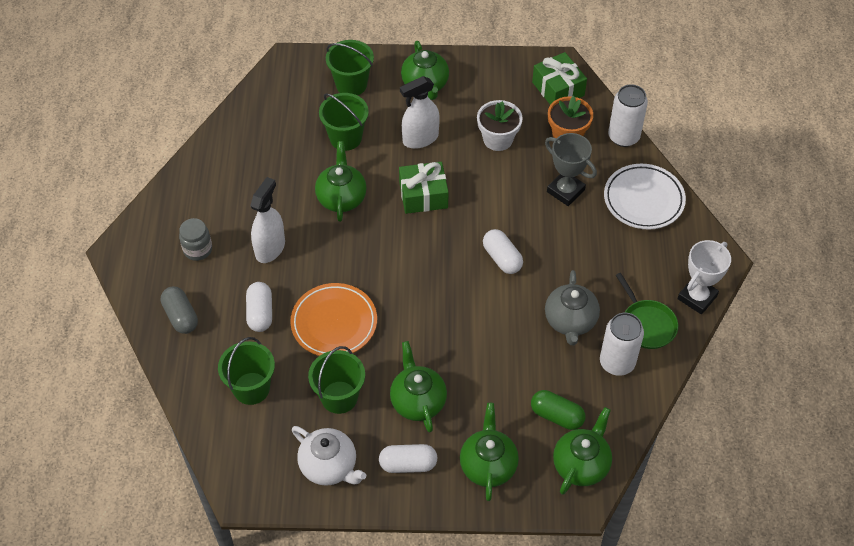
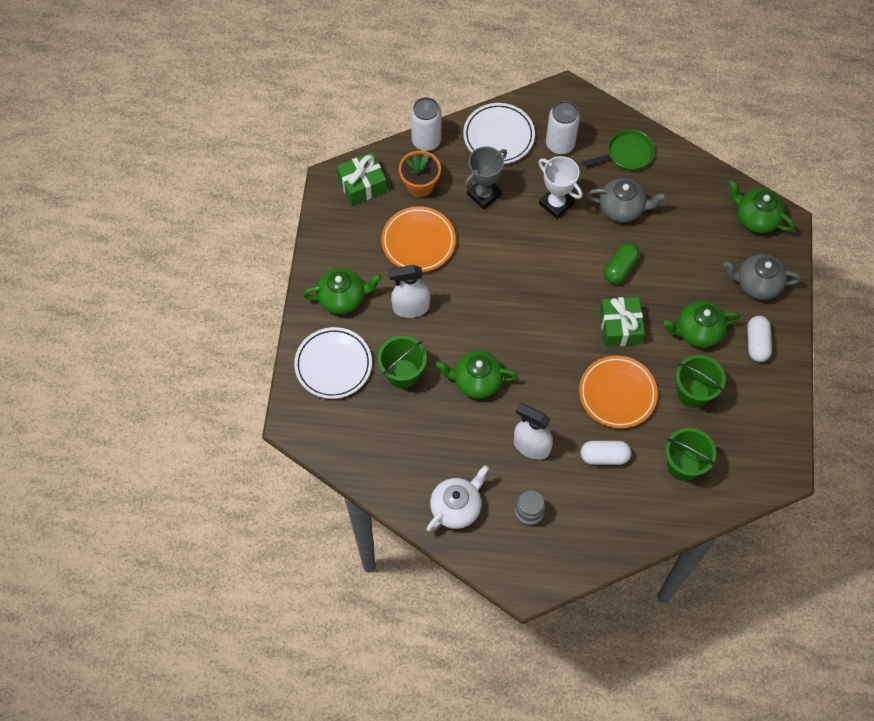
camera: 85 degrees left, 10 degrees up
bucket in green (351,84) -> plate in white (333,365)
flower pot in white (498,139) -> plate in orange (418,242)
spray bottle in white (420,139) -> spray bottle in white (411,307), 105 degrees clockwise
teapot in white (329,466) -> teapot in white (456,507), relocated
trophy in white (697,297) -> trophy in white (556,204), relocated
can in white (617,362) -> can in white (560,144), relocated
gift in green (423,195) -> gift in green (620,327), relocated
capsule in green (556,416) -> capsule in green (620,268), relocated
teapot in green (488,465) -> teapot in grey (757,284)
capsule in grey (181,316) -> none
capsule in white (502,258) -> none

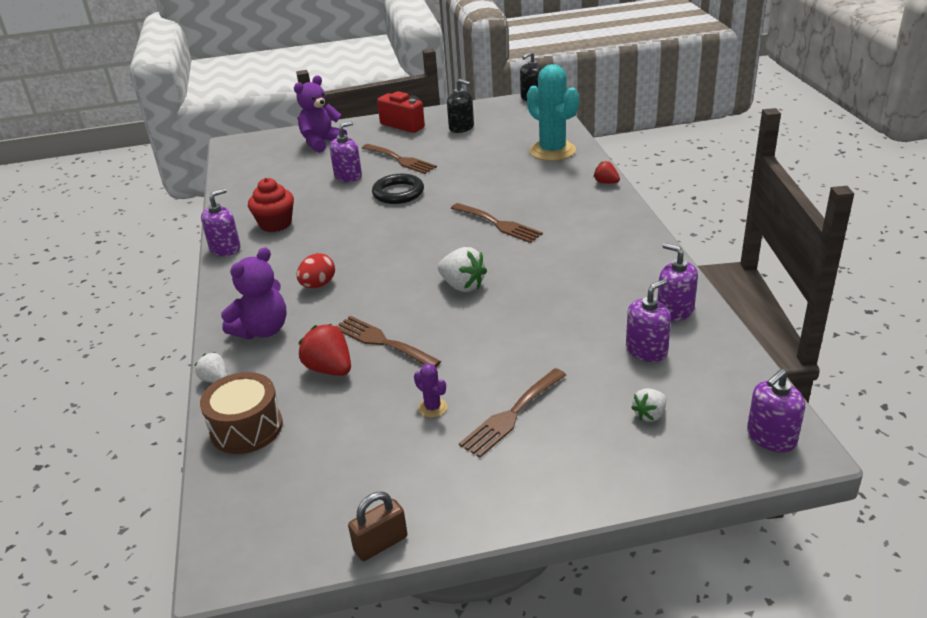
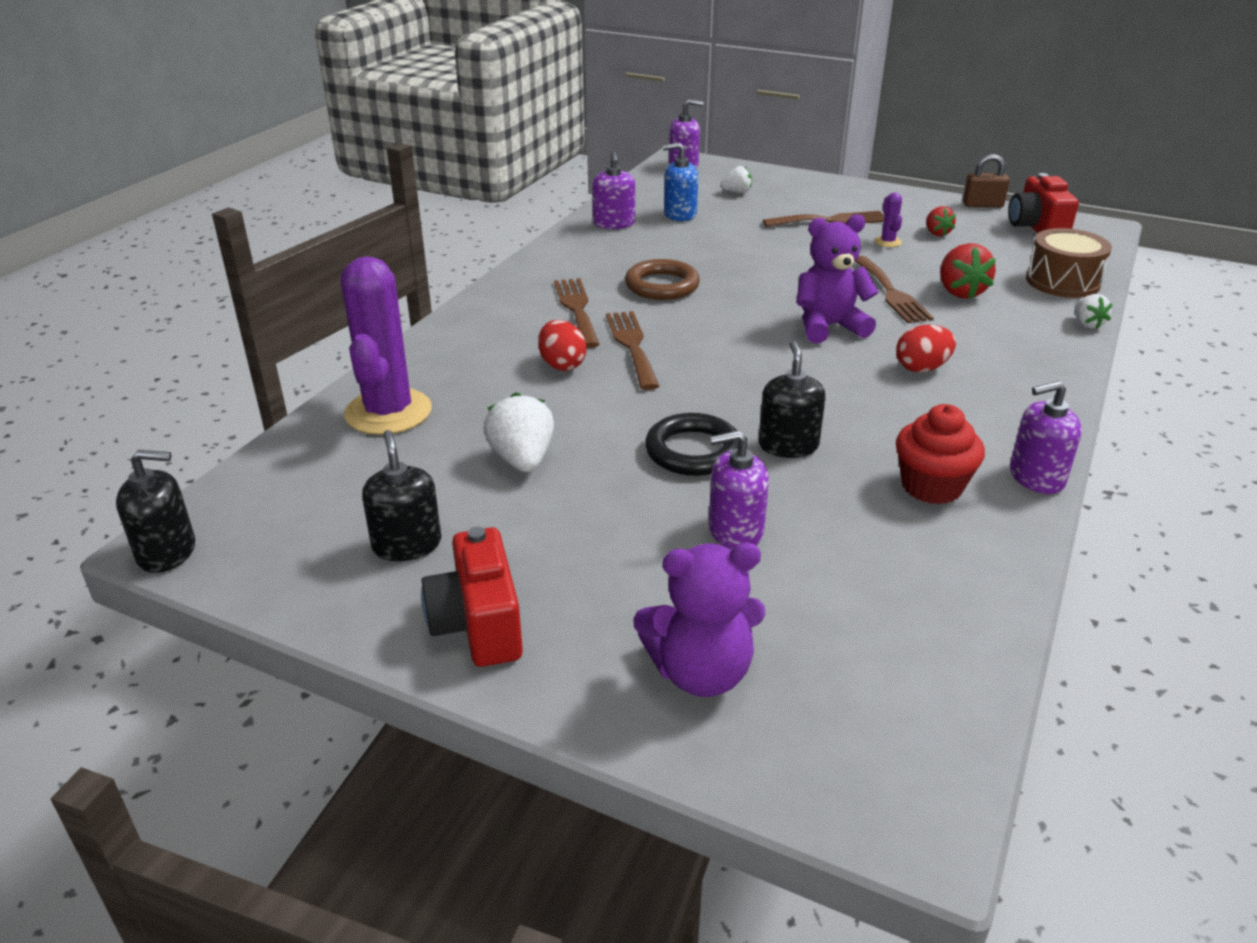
camera: 145 degrees left, 0 degrees up
cactus in turquoise (552,151) -> cactus in purple (388,412)
strawberry in white (462,286) -> strawberry in white (522,459), relocated
none -> egg in red (562,365)
fork in brown (400,160) -> fork in brown (576,309), relocated
none -> ring in brown (662,285)
soap dispenser in purple (646,350) -> soap dispenser in blue (680,214)
none -> soap dispenser in black (788,445)
teddy bear in purple (262,330) -> teddy bear in purple (829,327), relocated
strawberry in red (606,183) -> strawberry in red (937,233), relocated
none -> camera in red (1036,228)

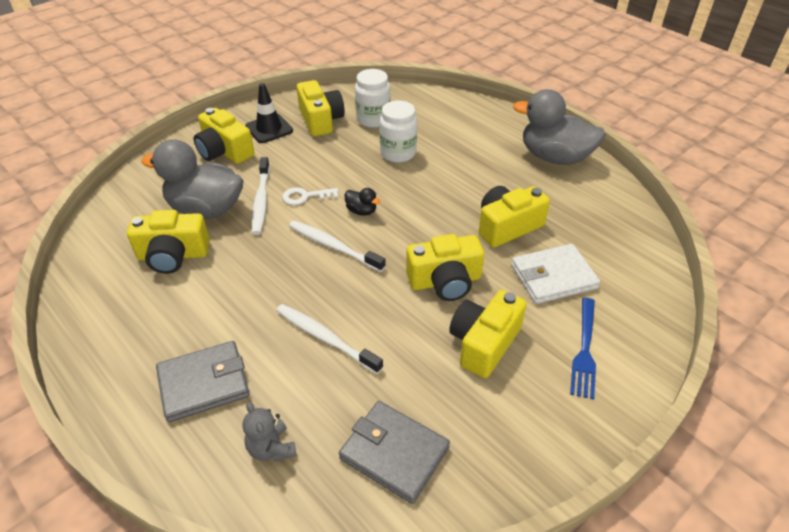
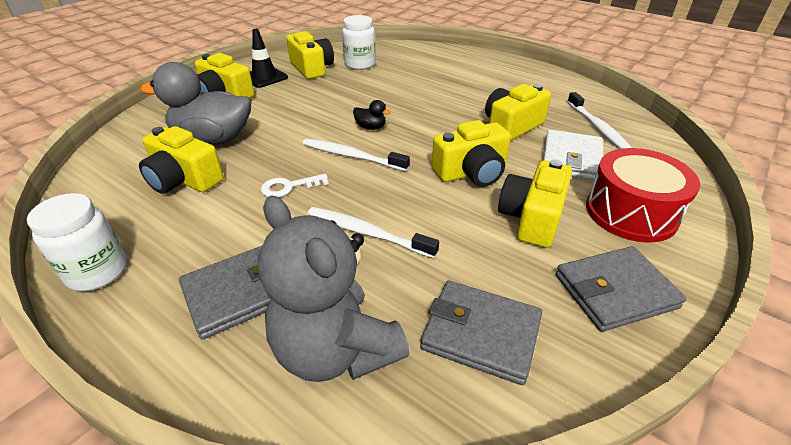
camera: 10 degrees left, 5 degrees down
jar in white (398,153) -> jar in white (97,272), relocated
camera in yellow (173,255) -> camera in yellow (184,179), 45 degrees clockwise
teddy bear in grey (271,448) -> teddy bear in grey (336,350), x2.13
key in white (305,196) -> key in white (289,187), relocated
wallet in white (553,277) -> wallet in white (571,159), 45 degrees counterclockwise
none -> wallet in grey (615,291)
toothbrush in white (261,200) -> toothbrush in white (598,127), relocated
fork in blue (584,350) -> drum in red (631,212)
duck in grey (554,157) -> none

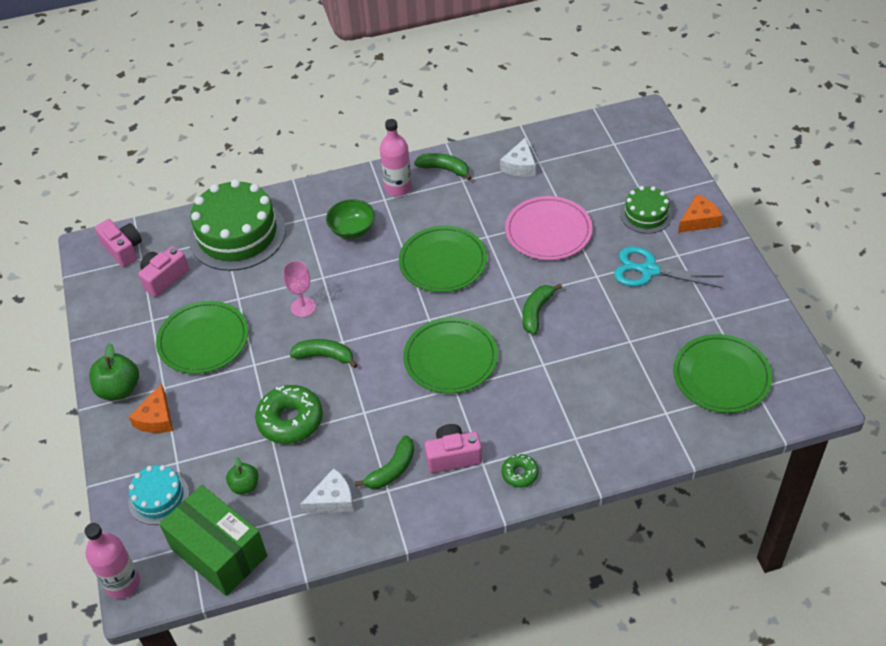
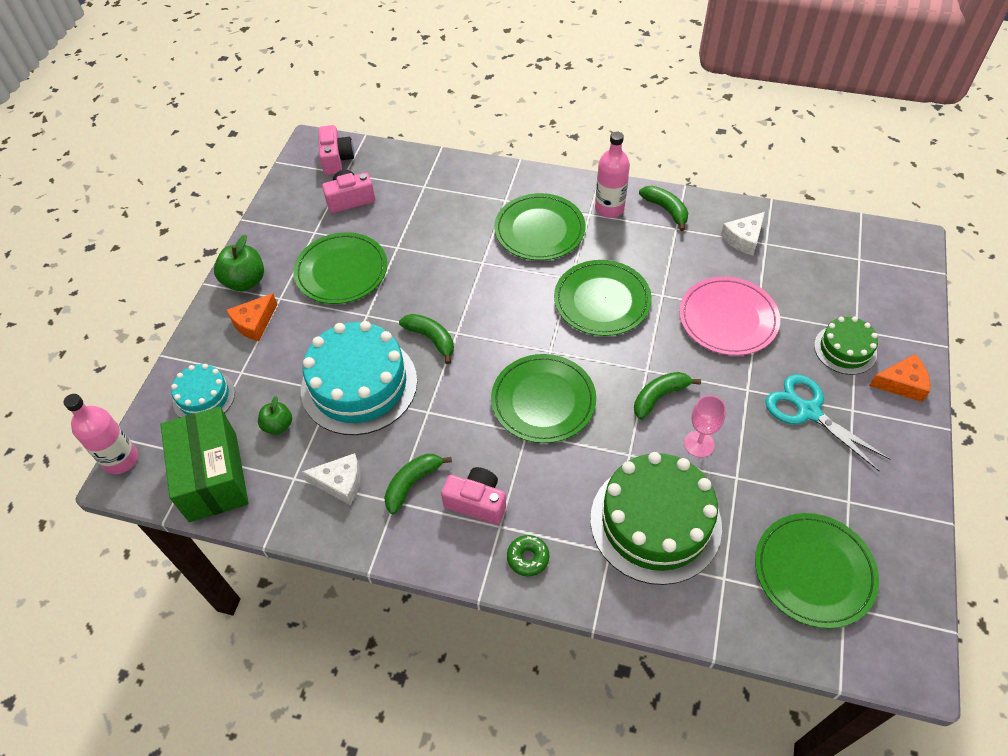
camera: 30 degrees right, 5 degrees up
donut in green (290,420) -> cake in turquoise (359,385)
banana in green (392,470) -> banana in green (412,483), 150 degrees clockwise
bowl in green (352,230) -> plate in green (539,230)
cake in green (237,234) -> cake in green (655,522), relocated
goblet in pink (303,307) -> goblet in pink (699,444), relocated

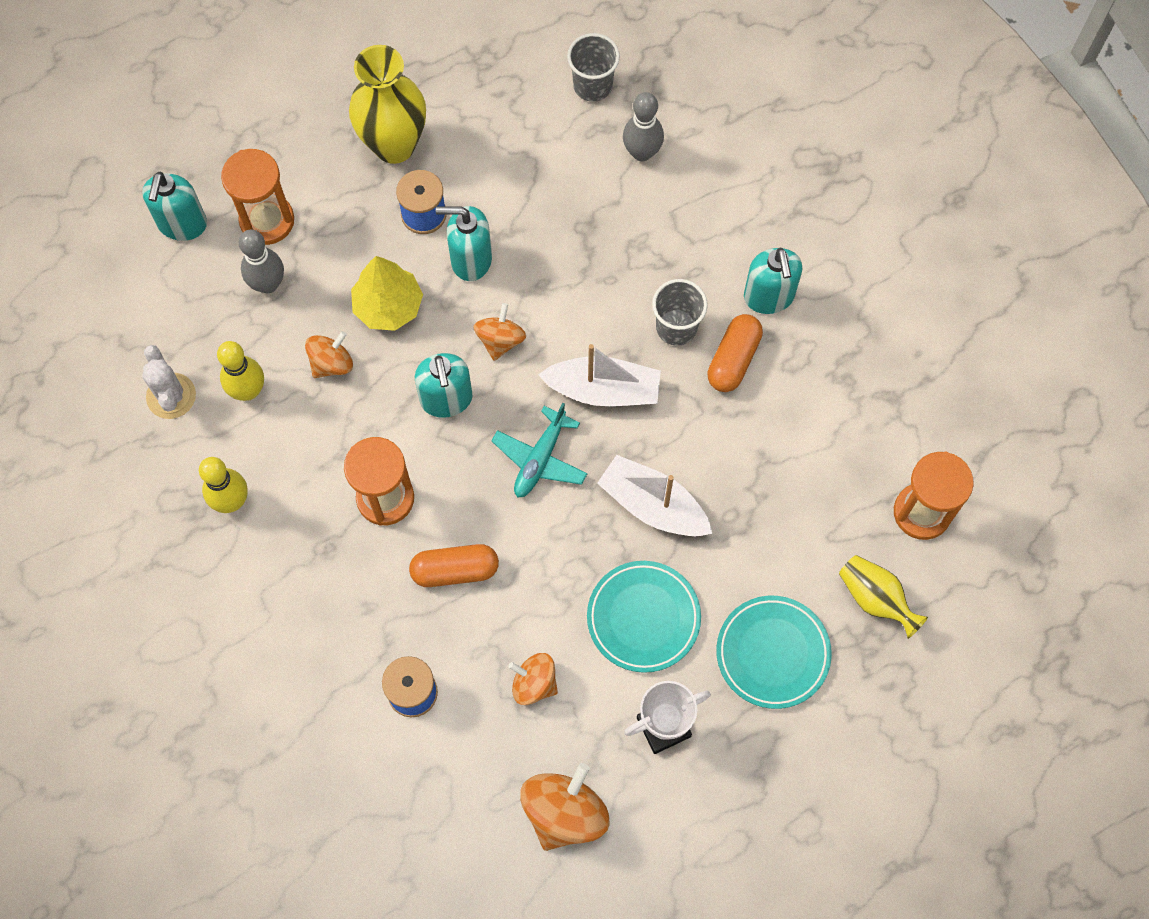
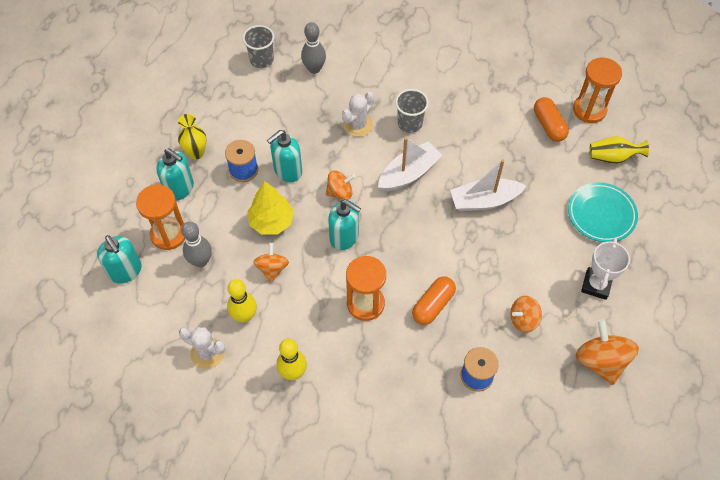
camera: 45 degrees left, 10 degrees down
soap dispenser in turquoise (769,297) -> soap dispenser in turquoise (180,189), relocated
vase in yellow (394,145) -> vase in yellow (196,153), x0.57
spinning top in orange (500,340) -> spinning top in orange (340,192), 105 degrees clockwise
none -> cactus in white (358,125)
capsule in orange (733,359) -> capsule in orange (549,125), relocated
plane in turquoise (540,459) -> none
plate in turquoise (643,618) -> none

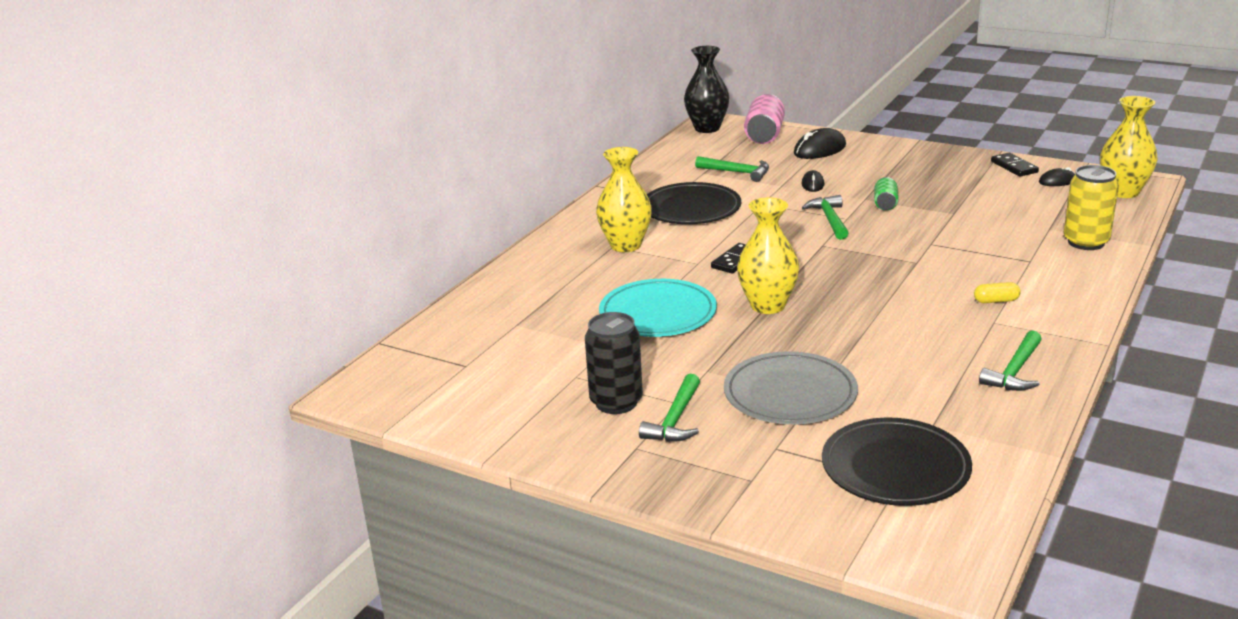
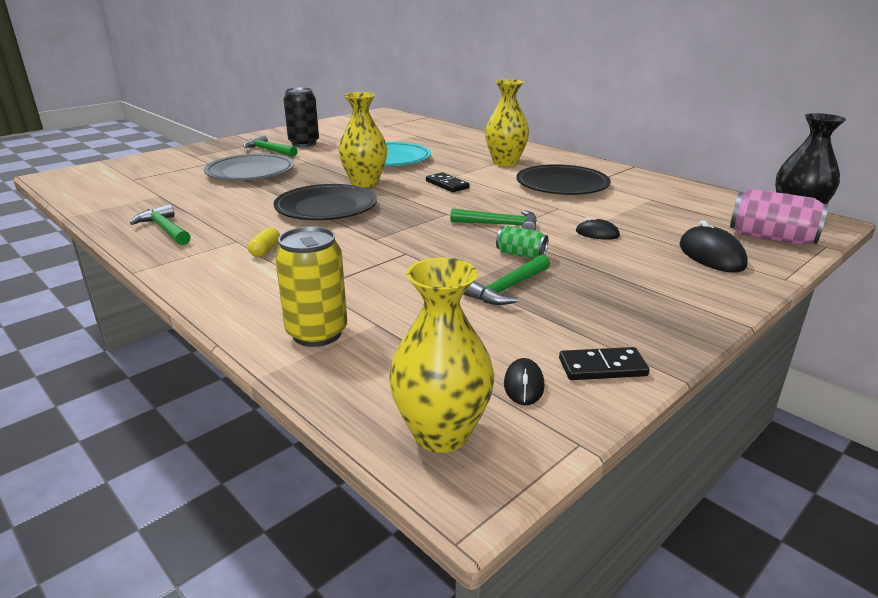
camera: 105 degrees right, 0 degrees up
plate in black (895,468) -> plate in black (326,208), relocated
hammer in green (737,172) -> hammer in green (507,289), relocated

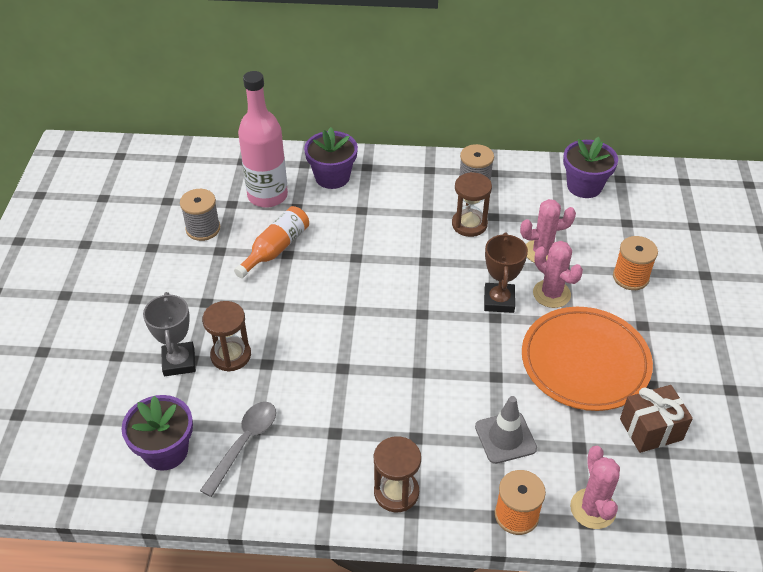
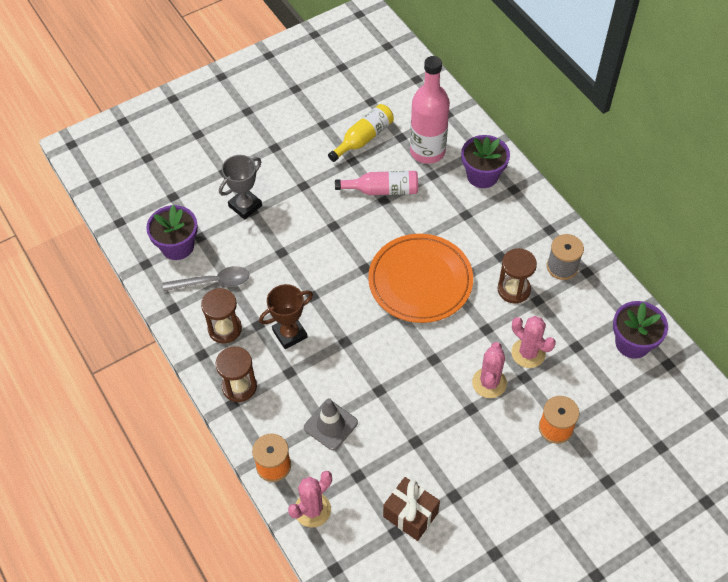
camera: 55 degrees right, 10 degrees up
hourglass in brown (231,355) -> hourglass in brown (225,329), relocated
trophy in brown (499,301) -> trophy in brown (289,334), relocated
spool in grey (203,229) -> bottle in yellow (363,138)
bottle in orange (276,249) -> bottle in pink (382,190)
plate in orange (585,362) -> plate in orange (420,281), relocated

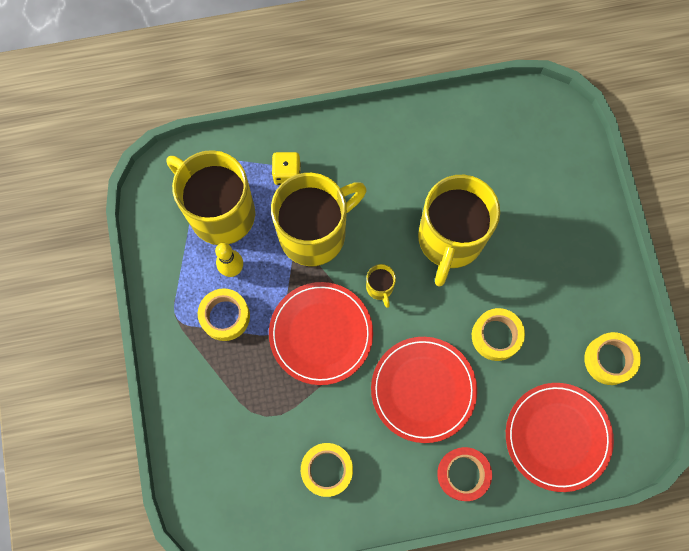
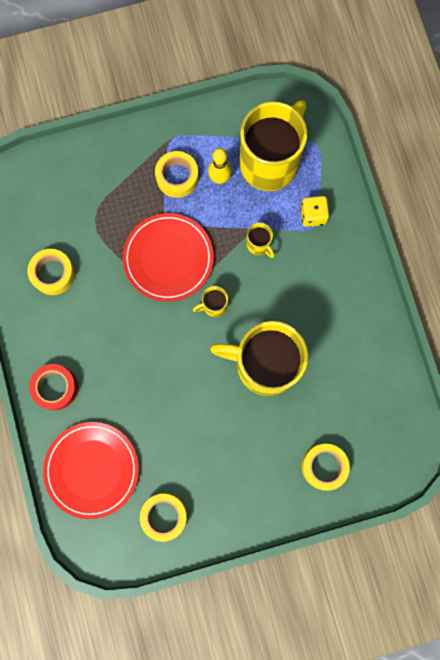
camera: 85 degrees right, 5 degrees up
mug in yellow (315,233) -> mug in yellow (259,244), x0.41
tape in yellow (496,336) -> tape in yellow (324,466), relocated
plate in red (423,389) -> none

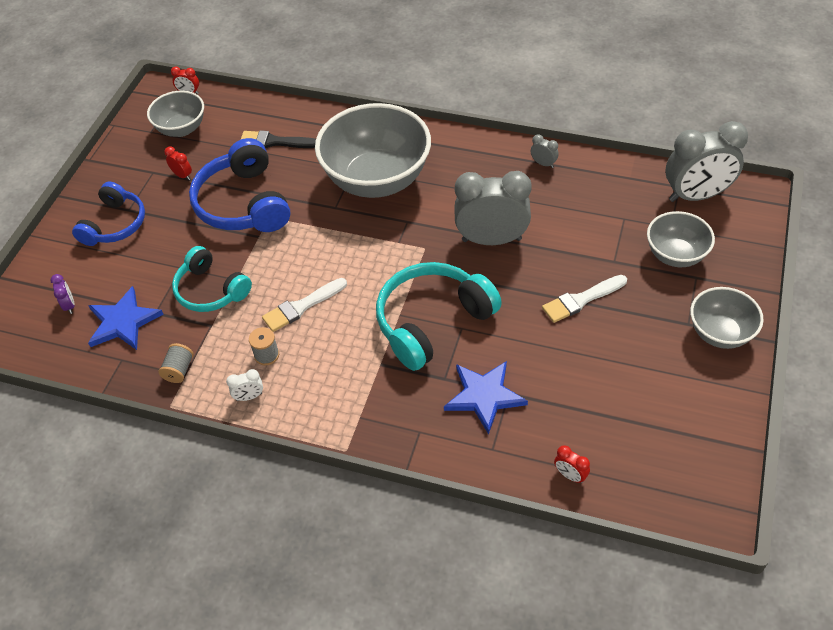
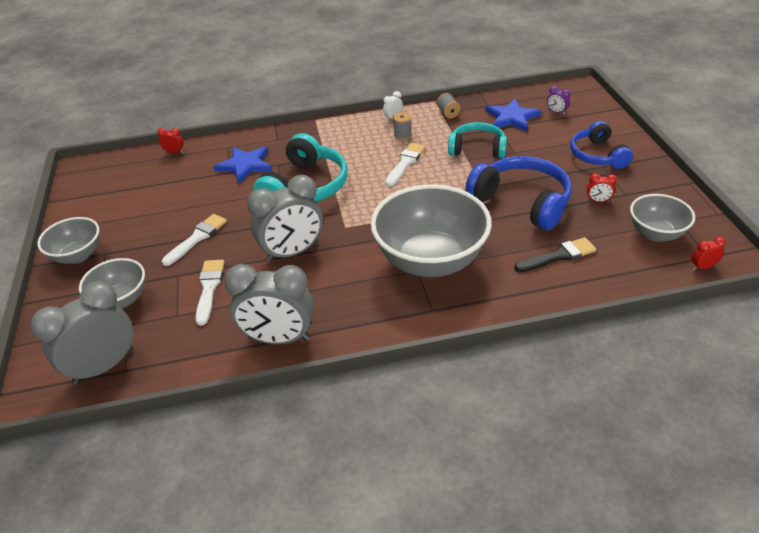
camera: 150 degrees right, 10 degrees down
none -> brush in white (209,288)
clock in grey (543,163) -> clock in grey (279,338), x2.49

